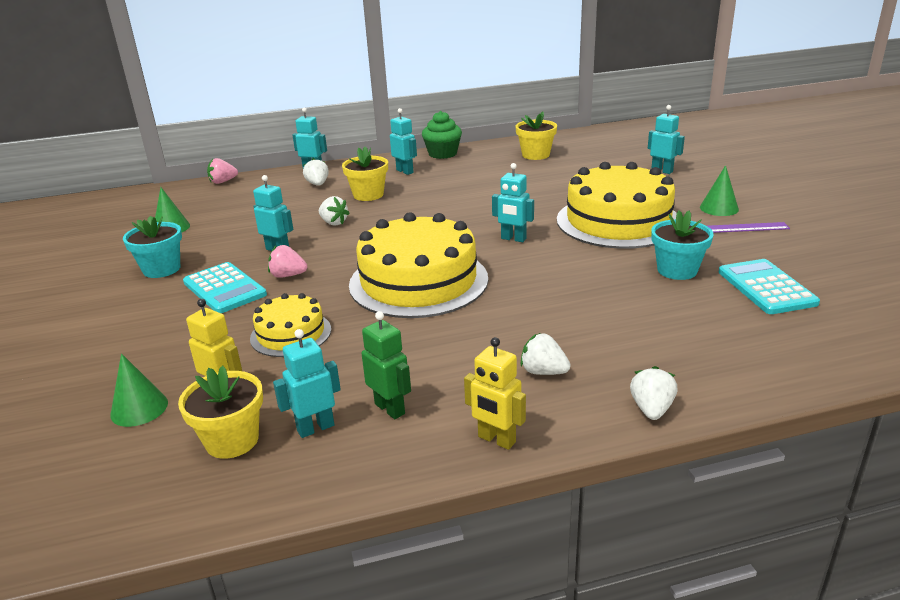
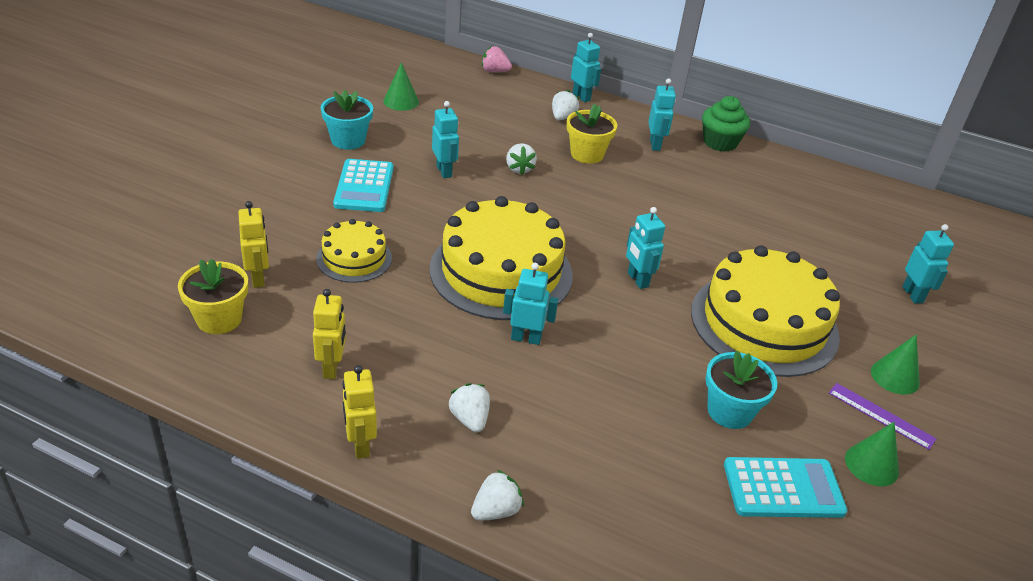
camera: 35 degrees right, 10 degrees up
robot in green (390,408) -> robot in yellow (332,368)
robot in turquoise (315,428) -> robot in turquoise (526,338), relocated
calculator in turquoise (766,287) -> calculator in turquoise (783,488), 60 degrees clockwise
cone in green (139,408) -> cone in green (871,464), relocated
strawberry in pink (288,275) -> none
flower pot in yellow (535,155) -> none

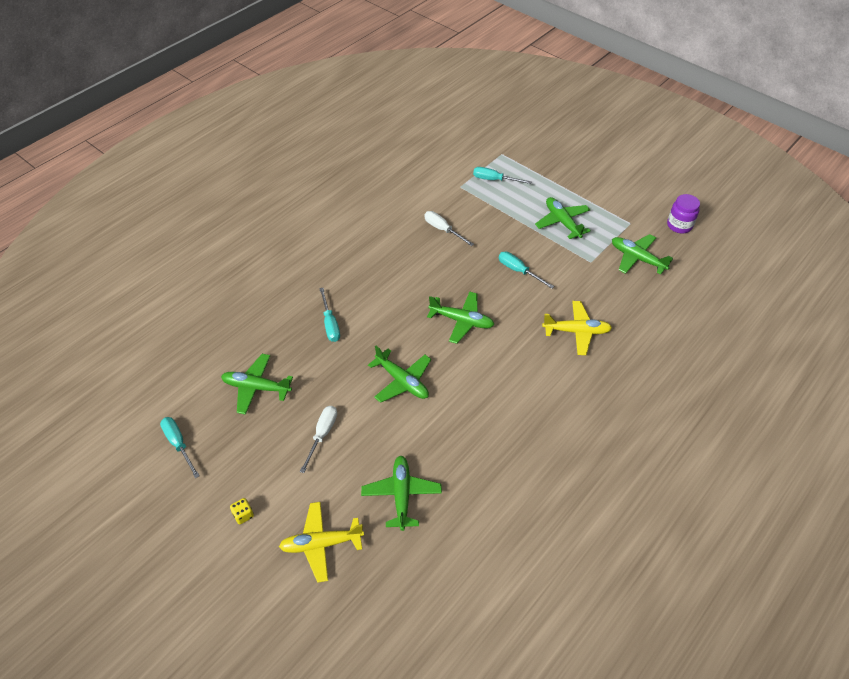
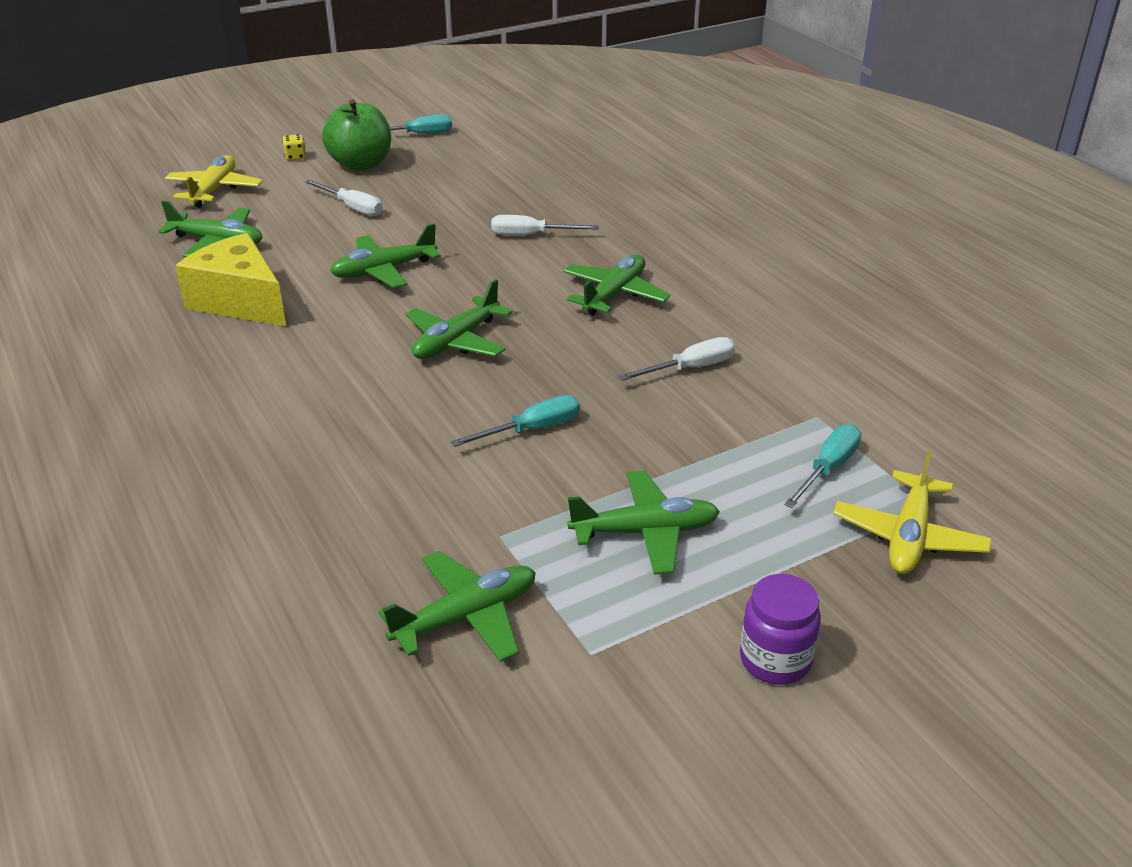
camera: 110 degrees right, 15 degrees down
none -> cheese in yellow (240,301)
none -> apple in green (361,164)
screwdriver in turquoise (330,324) -> screwdriver in white (531,235)
plane in green (256,387) -> plane in green (614,294), relocated
jar in purple (679,225) -> jar in purple (775,660), relocated
plane in yellow (576,331) -> plane in yellow (909,536), relocated

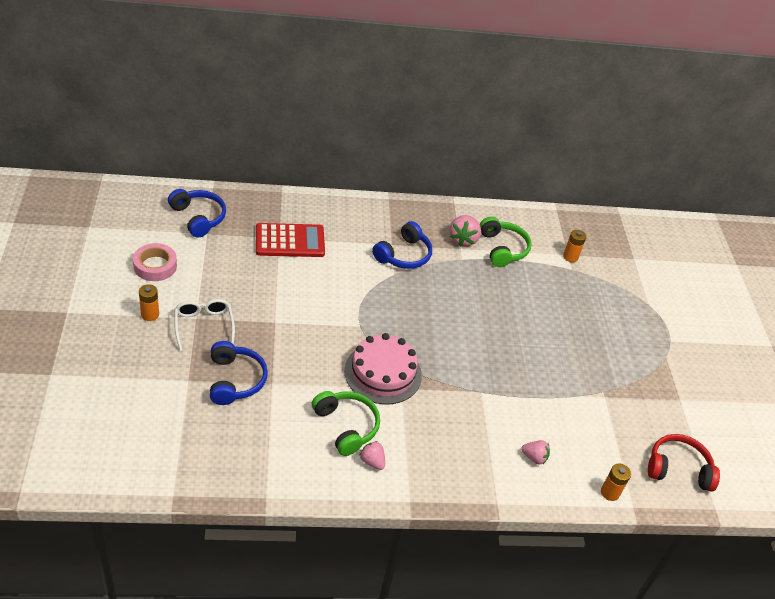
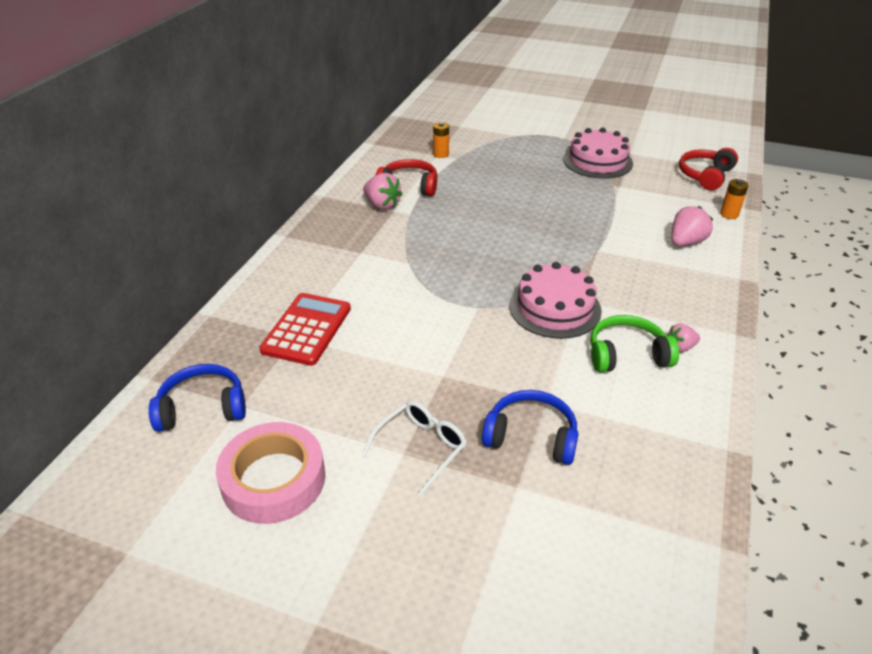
camera: 60 degrees left, 5 degrees down
tape in pink (155,266) -> tape in pink (273,479), x1.50
glasses in white (204,326) -> glasses in white (421,448), 120 degrees clockwise
headphones in green (503,248) -> headphones in red (409,186)
none -> cake in pink (597,161)
strawberry in pink (534,457) -> strawberry in pink (685,242), x1.62
battery in orange (150,314) -> none
headphones in blue (404,255) -> none

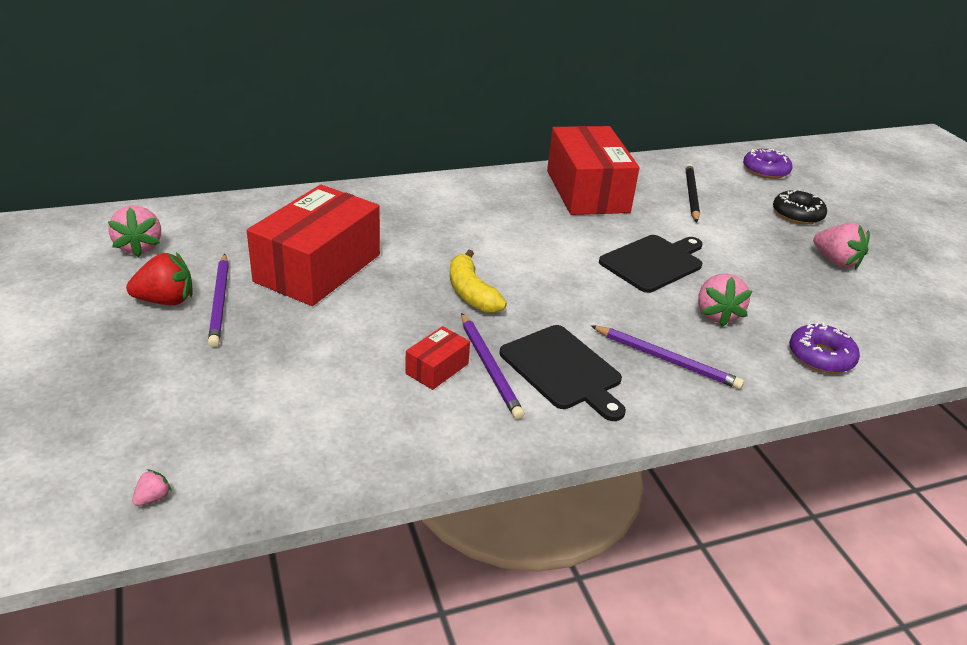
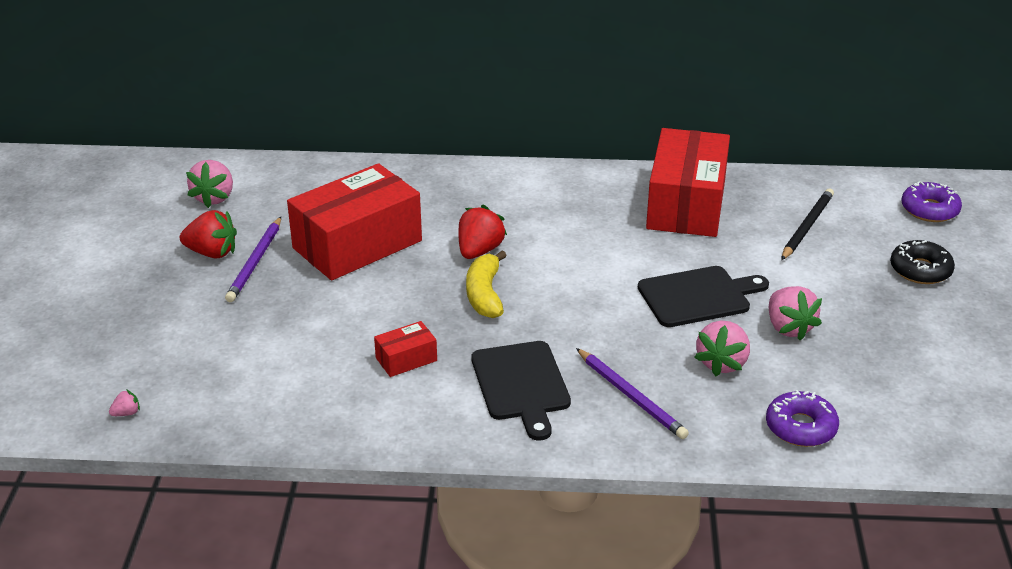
camera: 25 degrees right, 0 degrees up
none -> strawberry in red (479,251)
strawberry in pink (836,261) -> strawberry in pink (788,328), relocated
pencil in purple (489,367) -> none

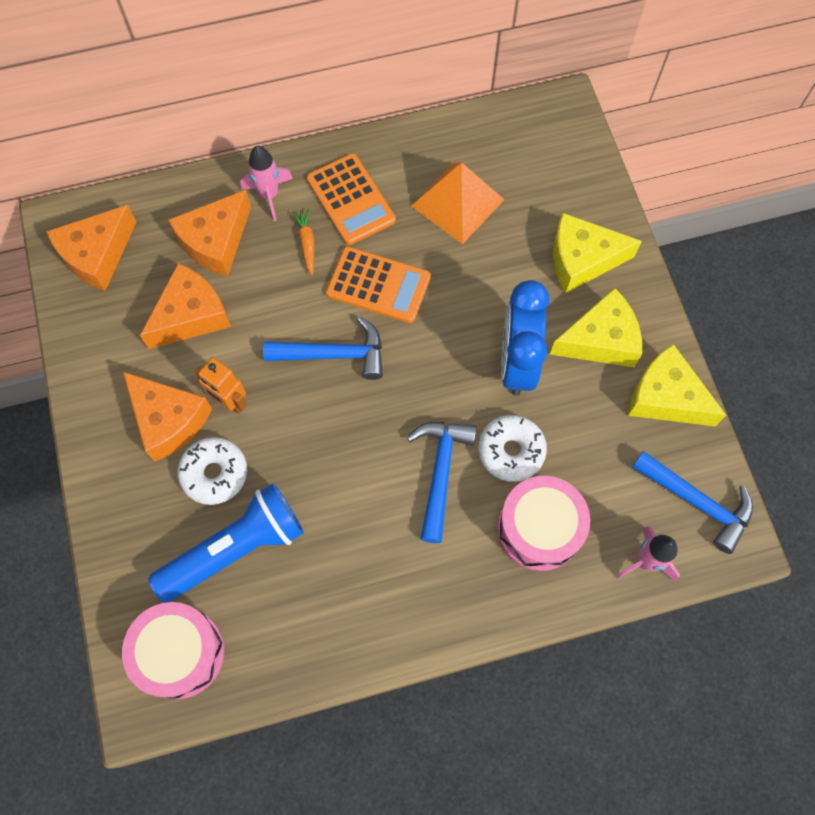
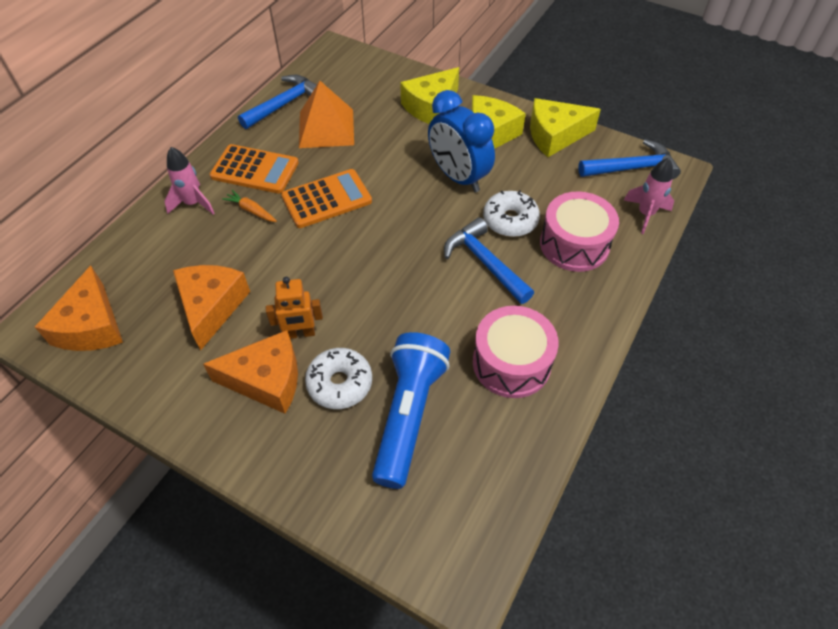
camera: 45 degrees left, 15 degrees down
hammer in blue (334,354) -> hammer in blue (285,104), relocated
drum in pink (180,653) -> drum in pink (511,363), relocated
cheese in orange (216,242) -> none

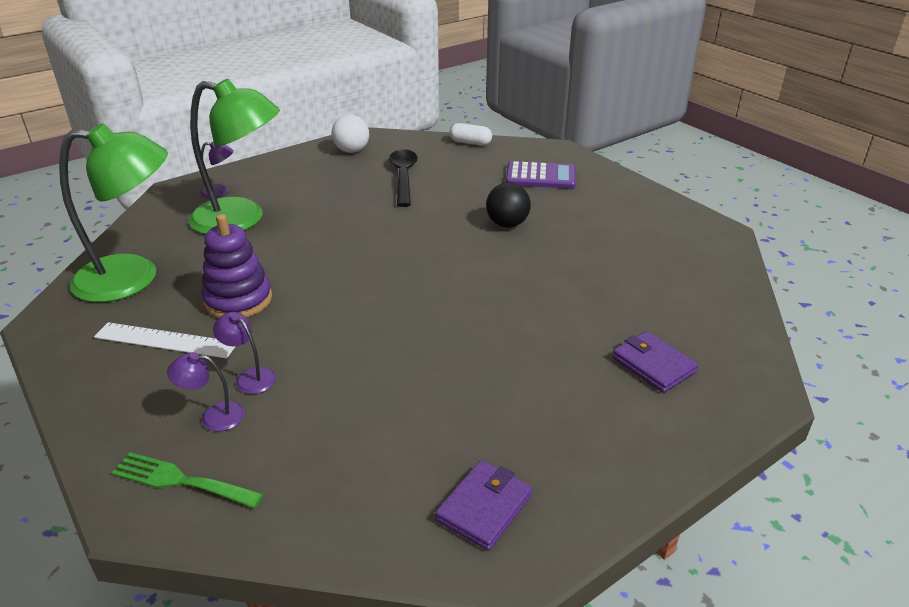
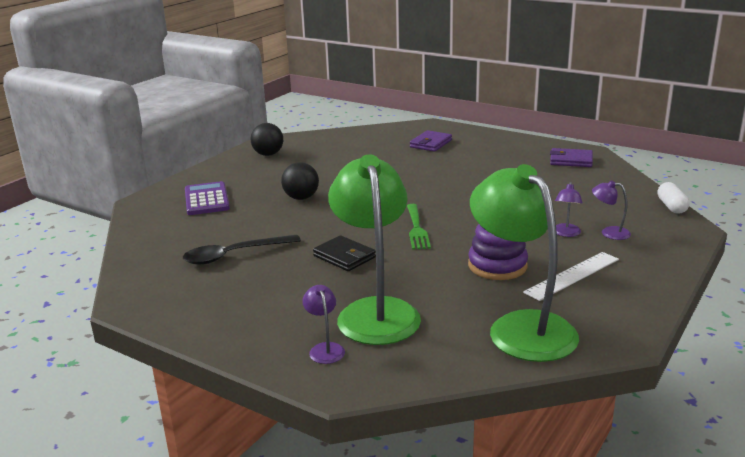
camera: 110 degrees left, 10 degrees down
none -> ball in black (268,154)
none -> wallet in black (344,257)
fork in green (181,481) -> fork in green (417,229), relocated
ruler in white (165,340) -> ruler in white (572,275), 60 degrees clockwise
lamp in purple (213,417) -> lamp in purple (609,232), 135 degrees clockwise
capsule in white (470,143) -> capsule in white (671,206), relocated
ball in white (351,151) -> none

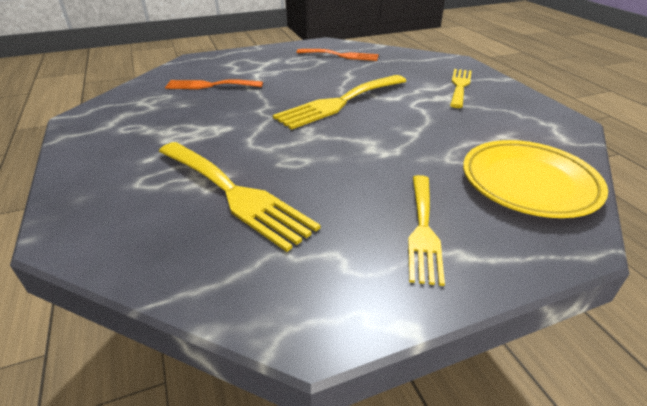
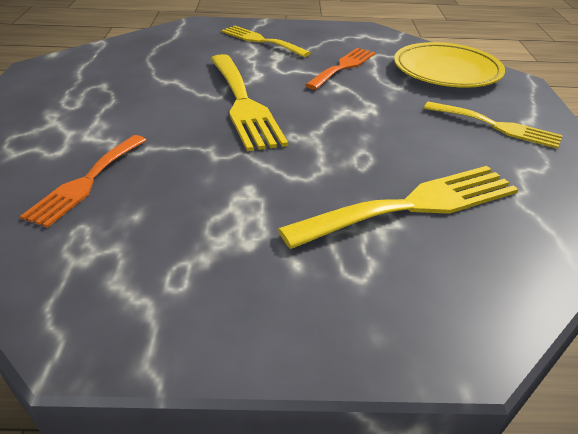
camera: 70 degrees left, 0 degrees up
fork in orange (341,55) -> fork in orange (343,67), relocated

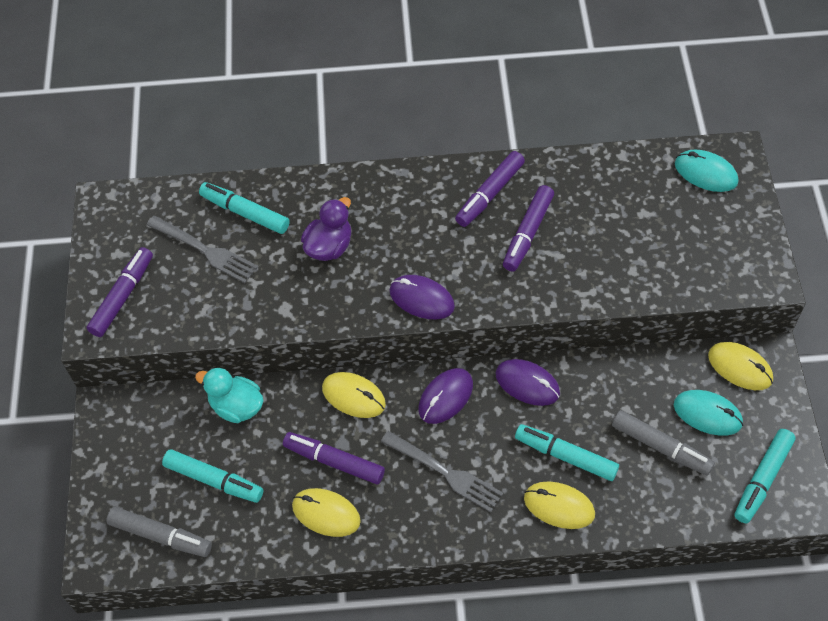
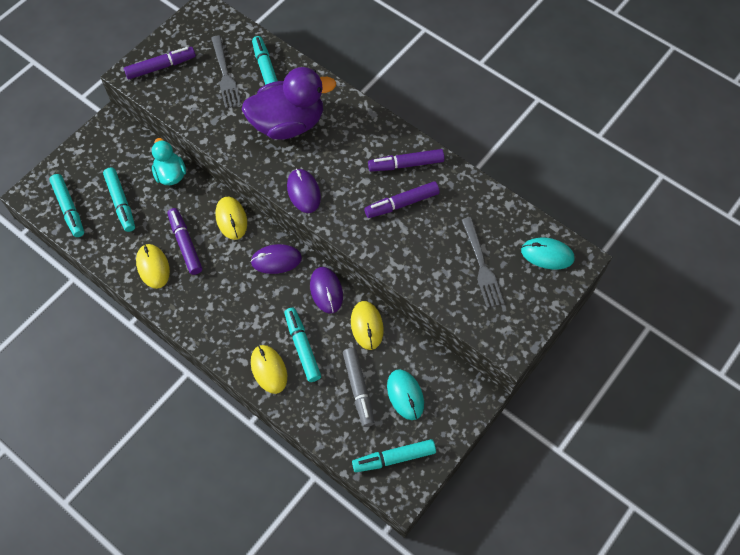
camera: 40 degrees right, 5 degrees up
marker in grey (161,535) -> marker in turquoise (69,208)
duck in purple (329,246) -> duck in purple (288,123), x1.80
mouse in yellow (740,367) -> mouse in yellow (367,326), relocated
fork in grey (445,472) -> fork in grey (481,265), relocated
mouse in turquoise (705,173) -> mouse in turquoise (547,254), 60 degrees counterclockwise

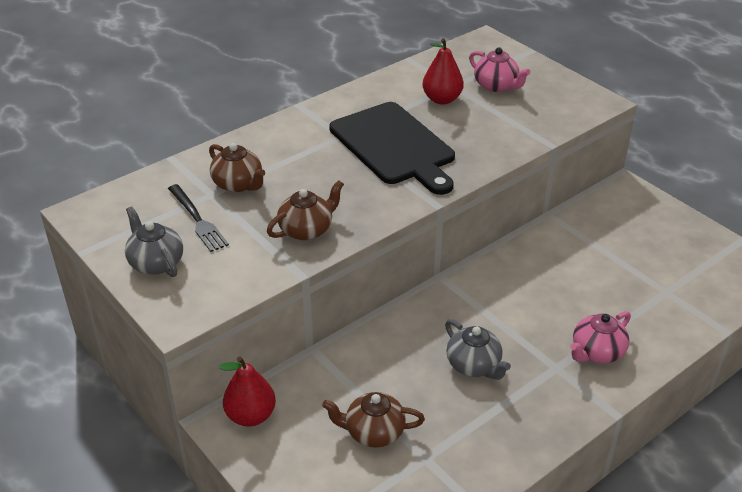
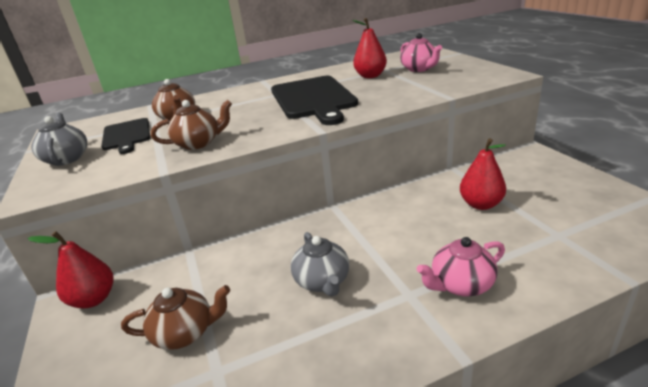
camera: 20 degrees right, 10 degrees down
fork in black (197,219) -> cutting board in black (126,135)
teapot in brown (373,432) -> teapot in brown (185,333), 150 degrees clockwise
none -> pear in red (481,204)

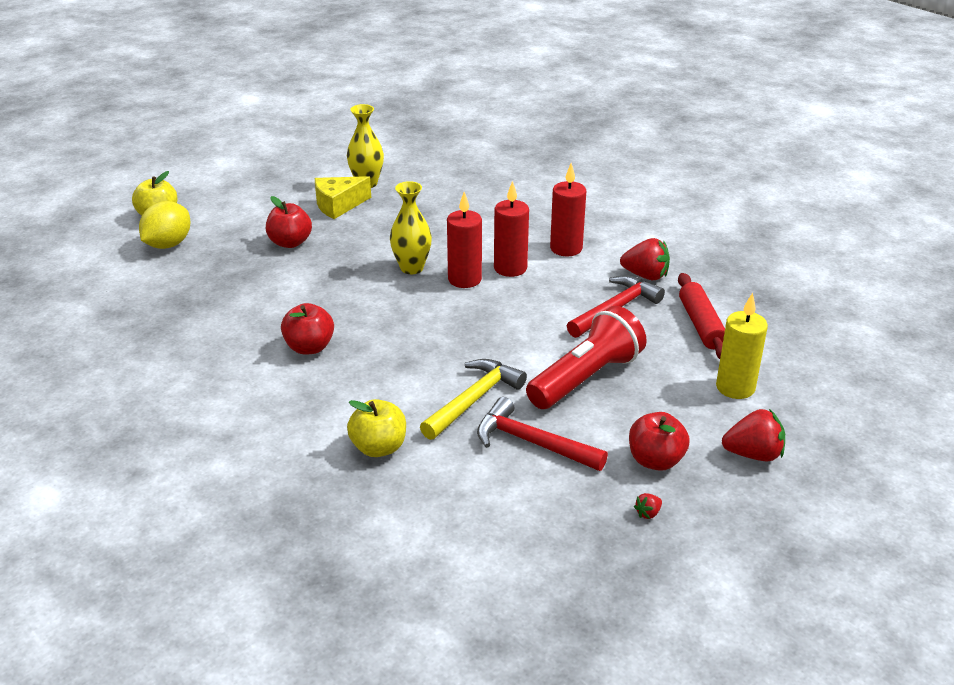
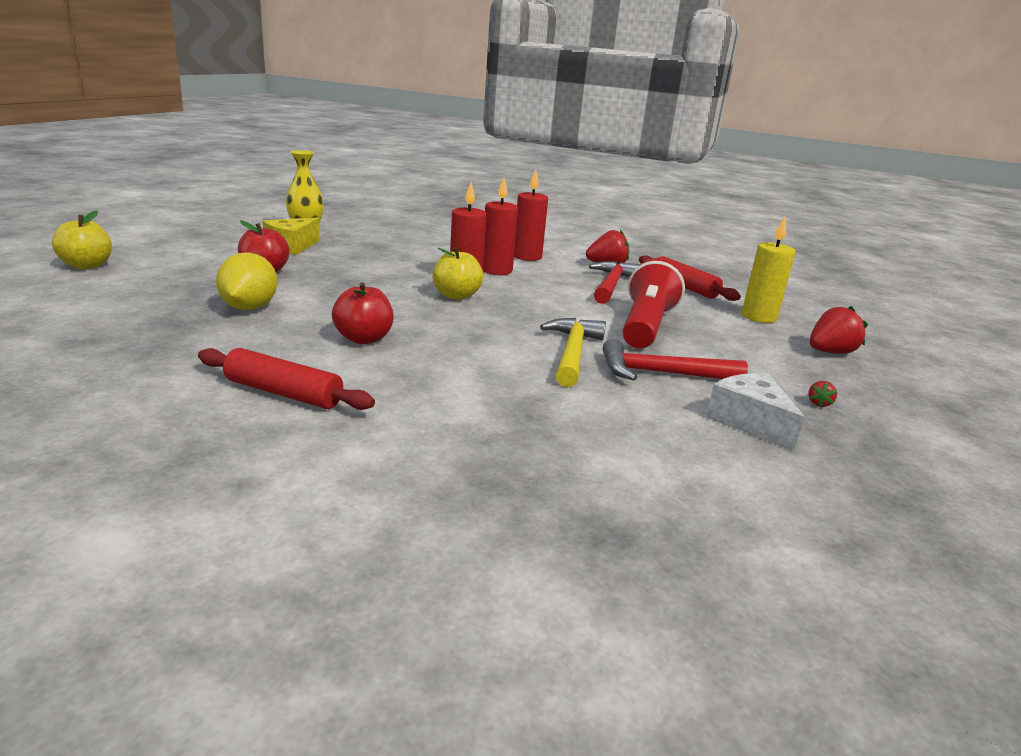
camera: 30 degrees left, 10 degrees down
none -> rolling pin in red (283,393)
lemon in yellow (168,244) -> lemon in yellow (249,308), relocated
apple in yellow (379,447) -> apple in yellow (456,296), relocated
none -> cheese in white (750,422)
vase in yellow (411,268) -> none
apple in red (655,460) -> none

